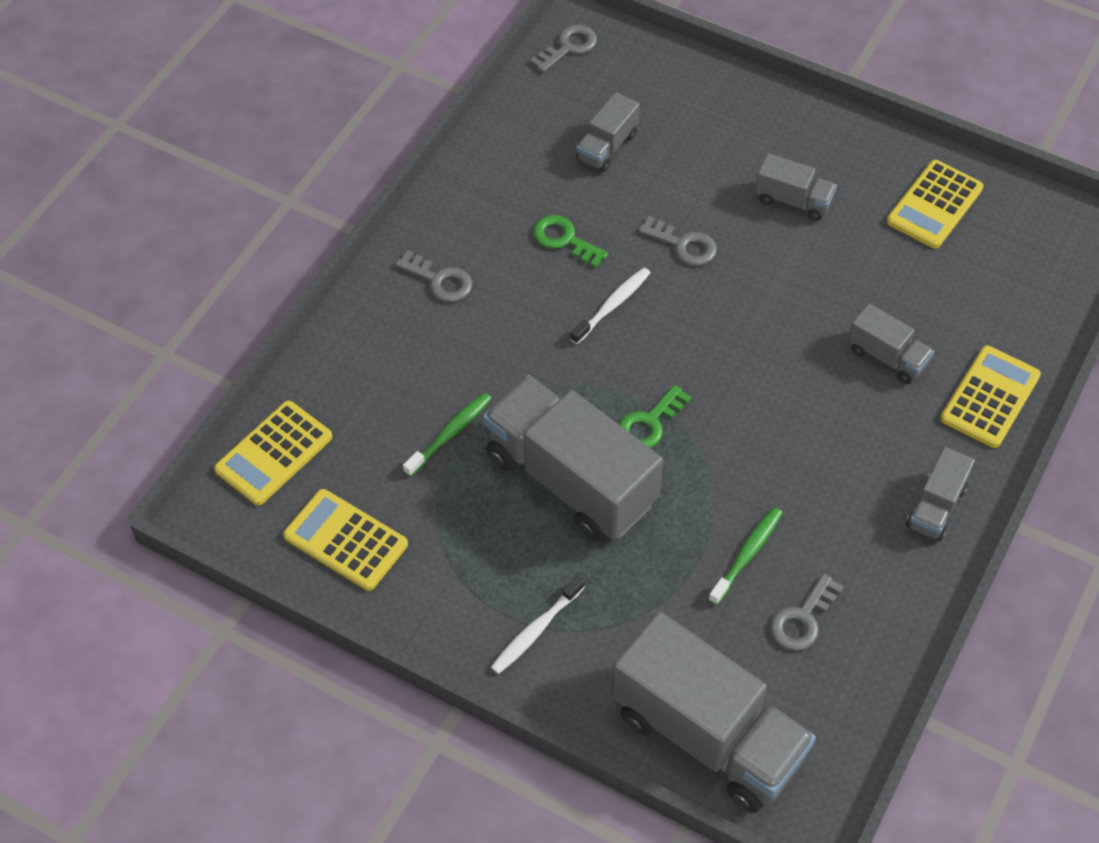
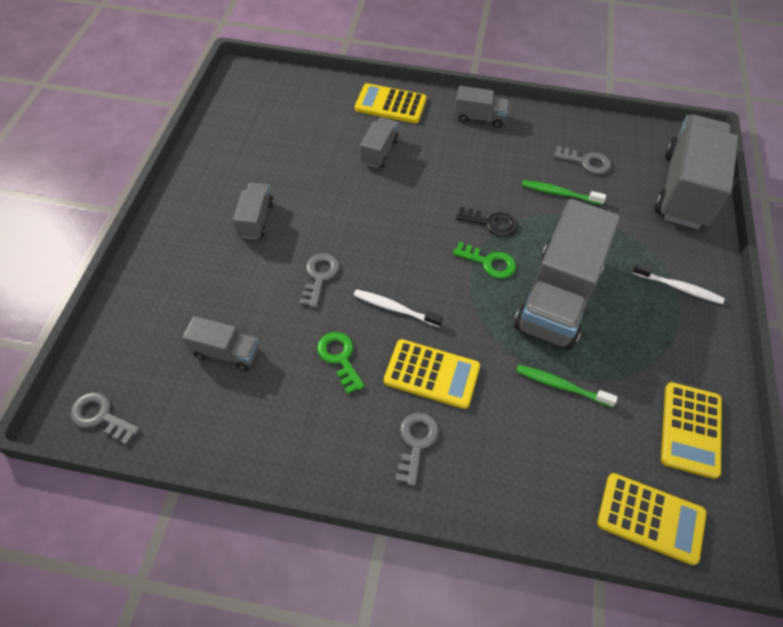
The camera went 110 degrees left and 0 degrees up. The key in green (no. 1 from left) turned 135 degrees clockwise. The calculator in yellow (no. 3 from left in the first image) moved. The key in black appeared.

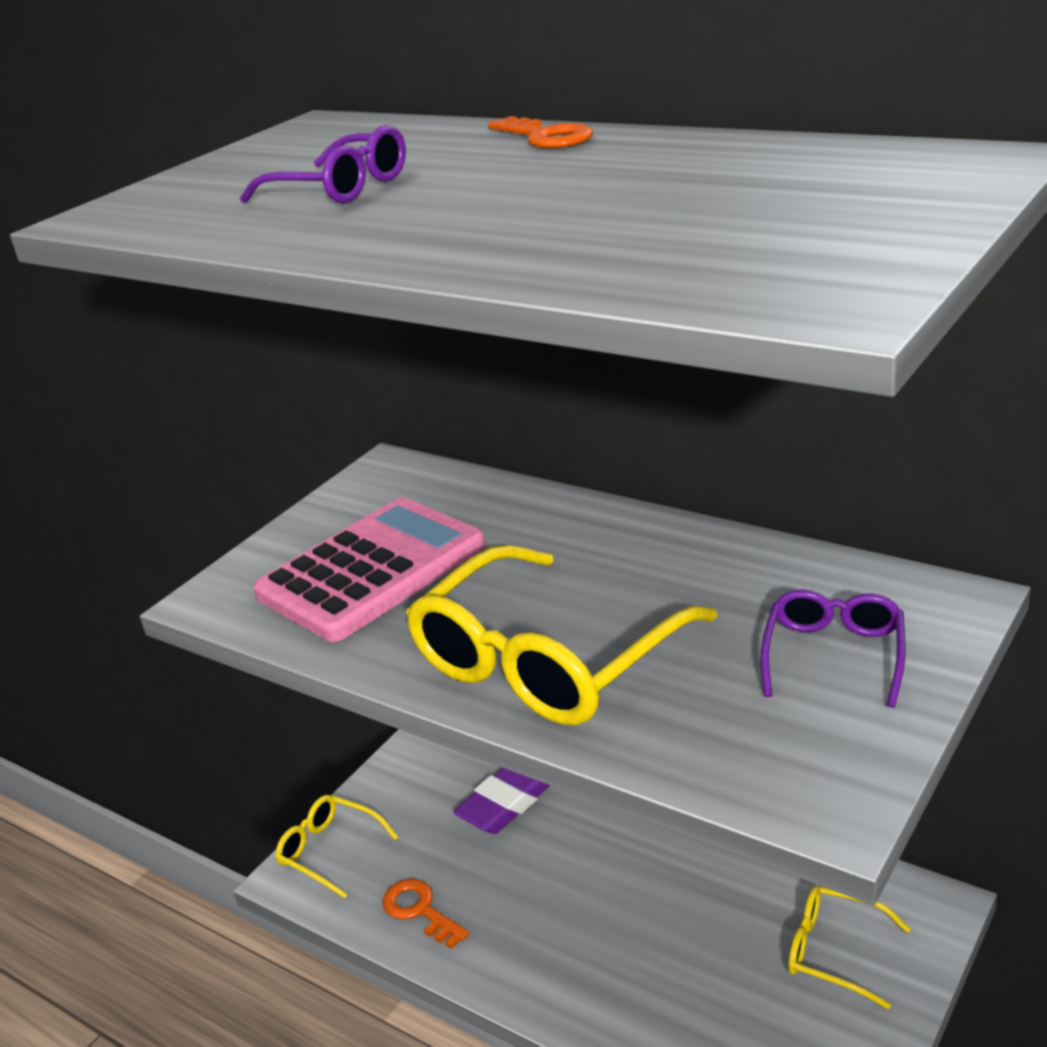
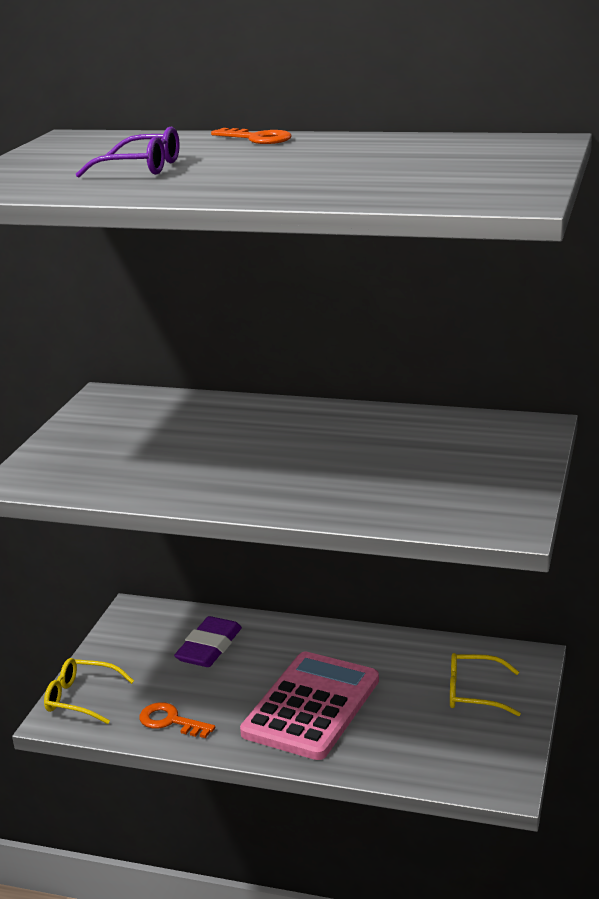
The camera went 20 degrees left and 5 degrees down. The calculator in pink moved. The glasses in yellow (no. 2 from left) disappeared. The glasses in purple (no. 2 from left) disappeared.

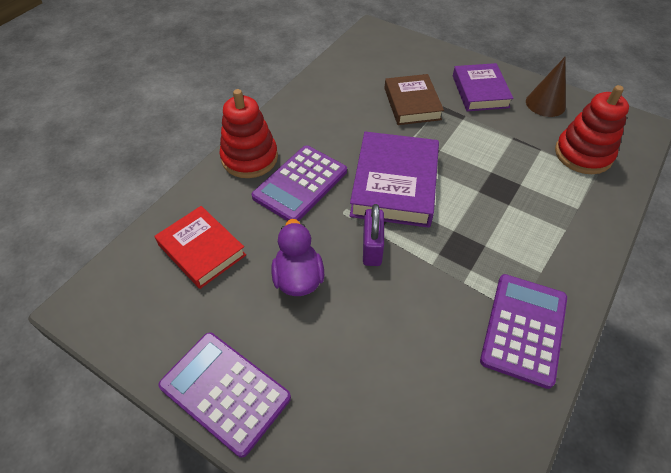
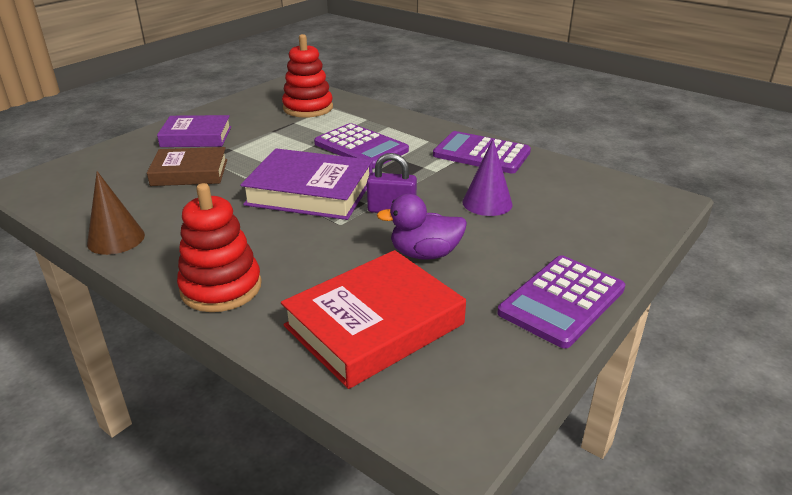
The camera went 85 degrees left and 20 degrees down. The book in red changed to 1.50 times the size. The calculator in purple (no. 2 from left in the first image) moved. The cone in brown moved. The cone in purple appeared.

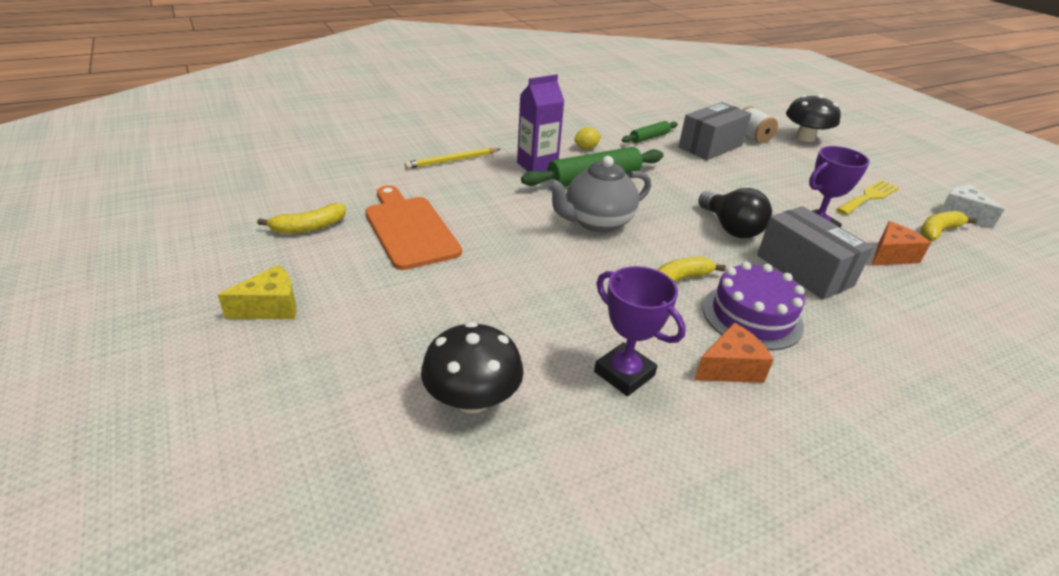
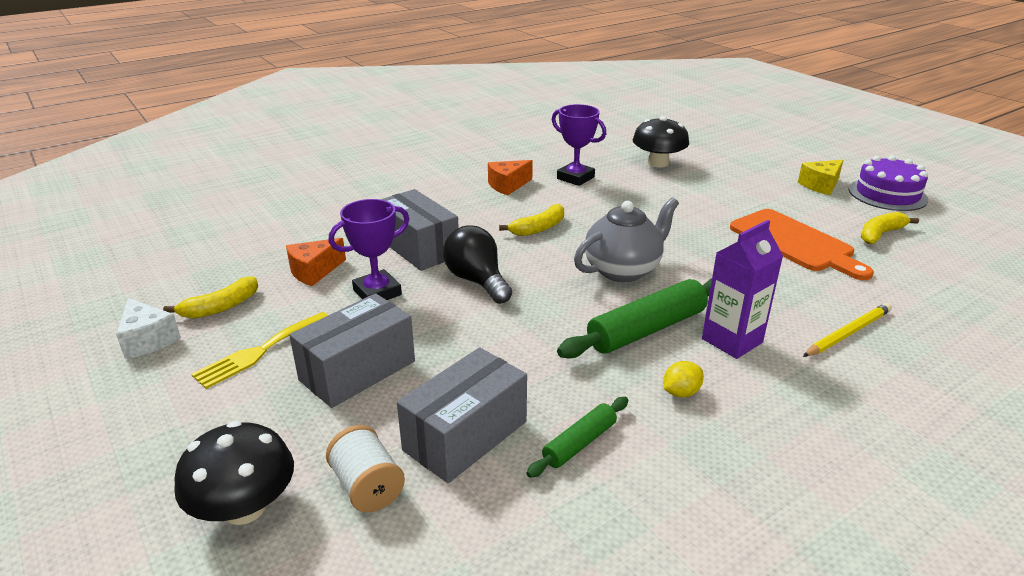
The camera went 175 degrees right and 5 degrees down. The cake in purple moved. The box in grey (no. 1 from left) appeared.

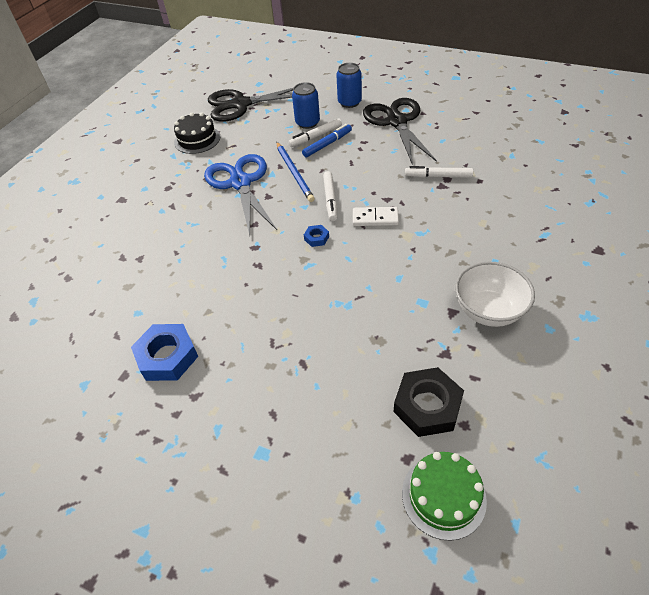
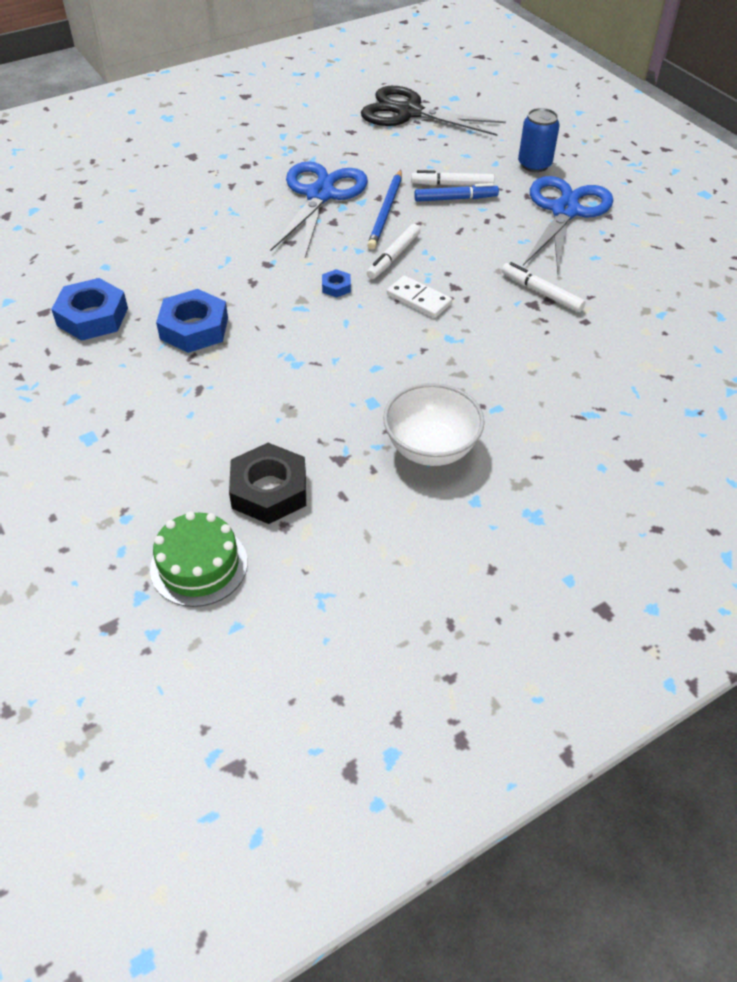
The camera went 30 degrees right and 0 degrees up. The cake in black disappeared. The can in blue (no. 1 from left) disappeared. The scissors in black (no. 2 from left) became the scissors in blue (no. 2 from left). The nut in blue (no. 2 from left) appeared.

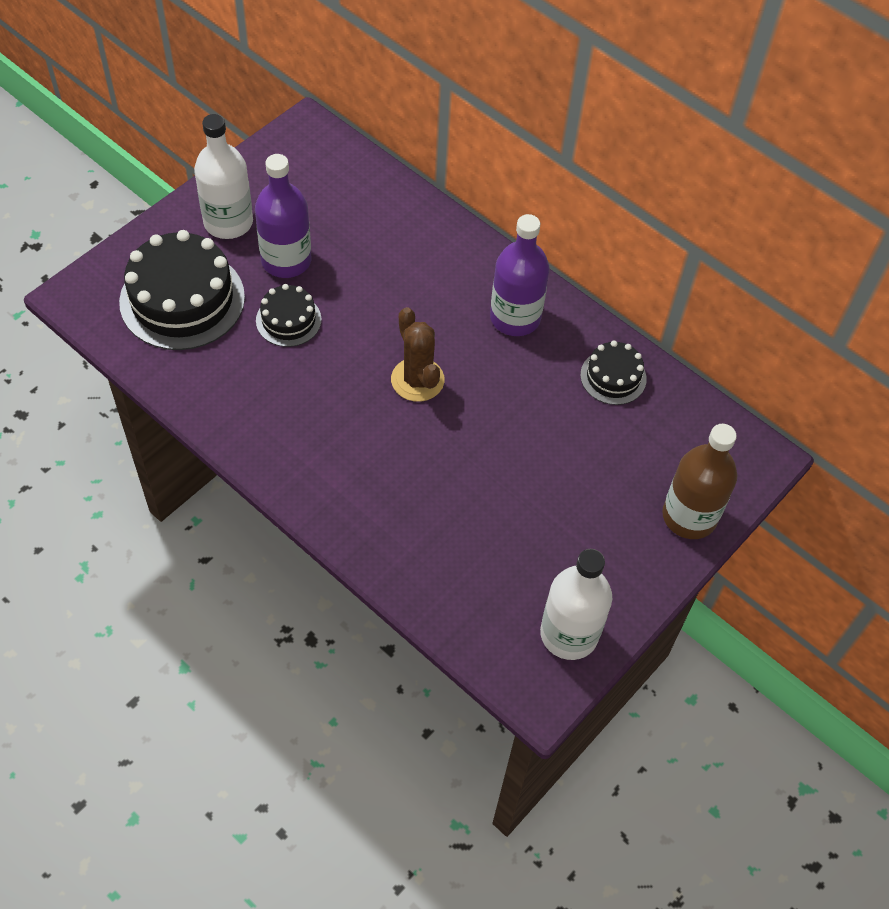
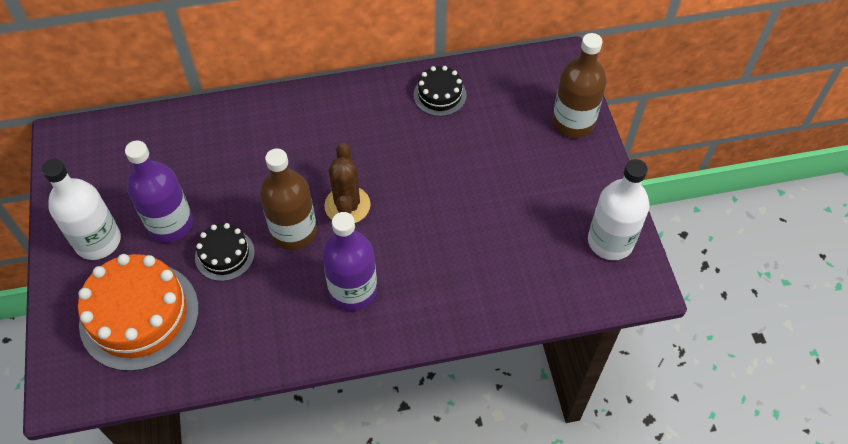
The camera went 50 degrees left and 0 degrees up. The cake in black (no. 1 from left) became the cake in orange. The cactus in brown turned 75 degrees clockwise. The bottle in purple (no. 2 from left) moved. The bottle in brown (no. 1 from left) appeared.

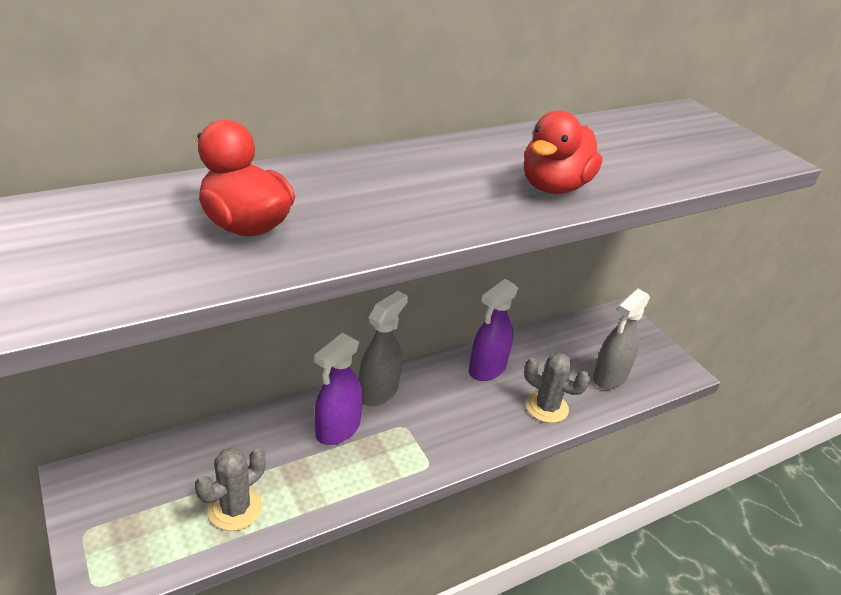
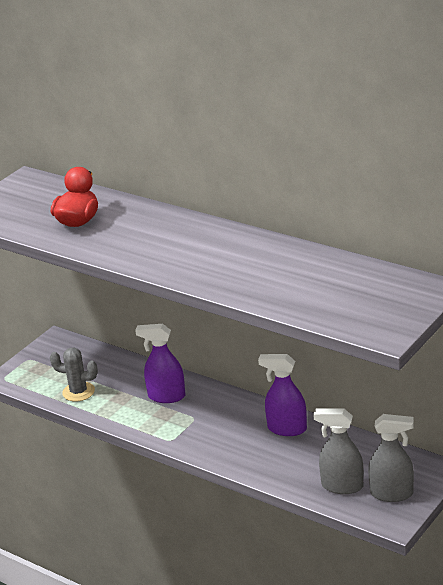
The camera went 70 degrees right and 5 degrees down. The spray bottle in grey (no. 1 from left in the first image) moved. The duck in red (no. 2 from left) disappeared. The cactus in grey (no. 2 from left) disappeared.

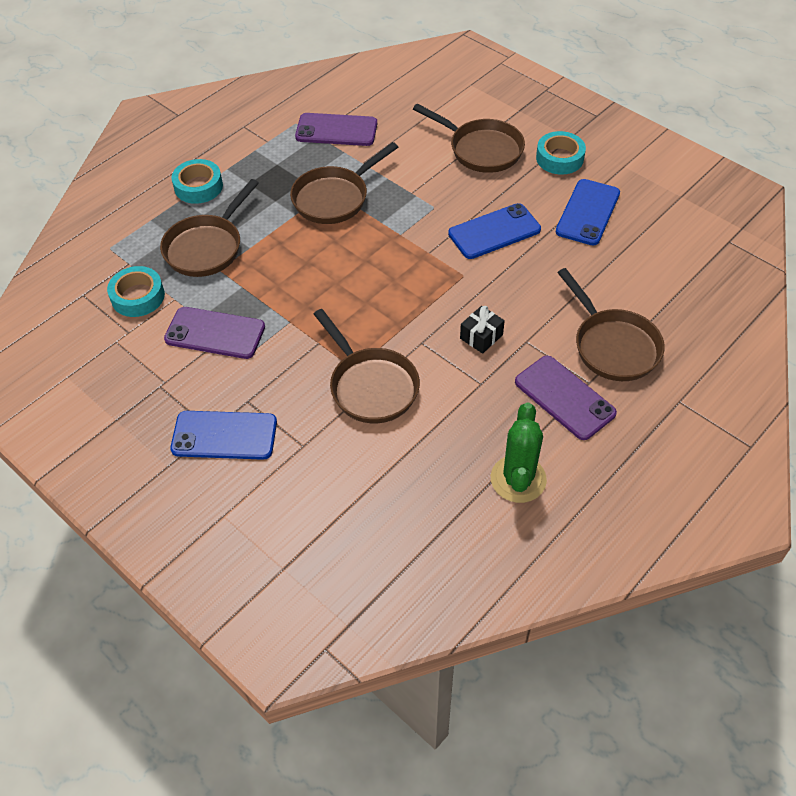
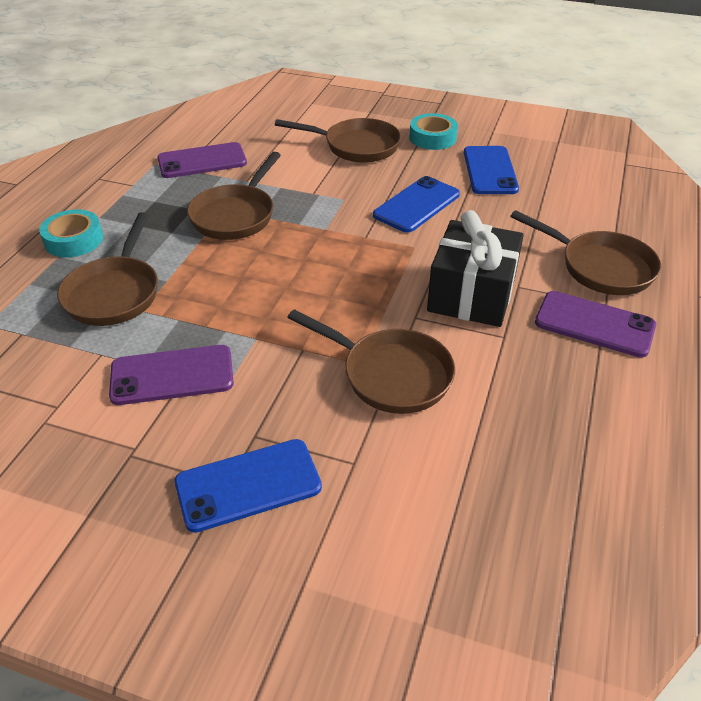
The camera went 25 degrees left and 10 degrees down. The tape in turquoise (no. 1 from left) disappeared. The gift in black changed to 2.19 times the size. The cactus in green disappeared.

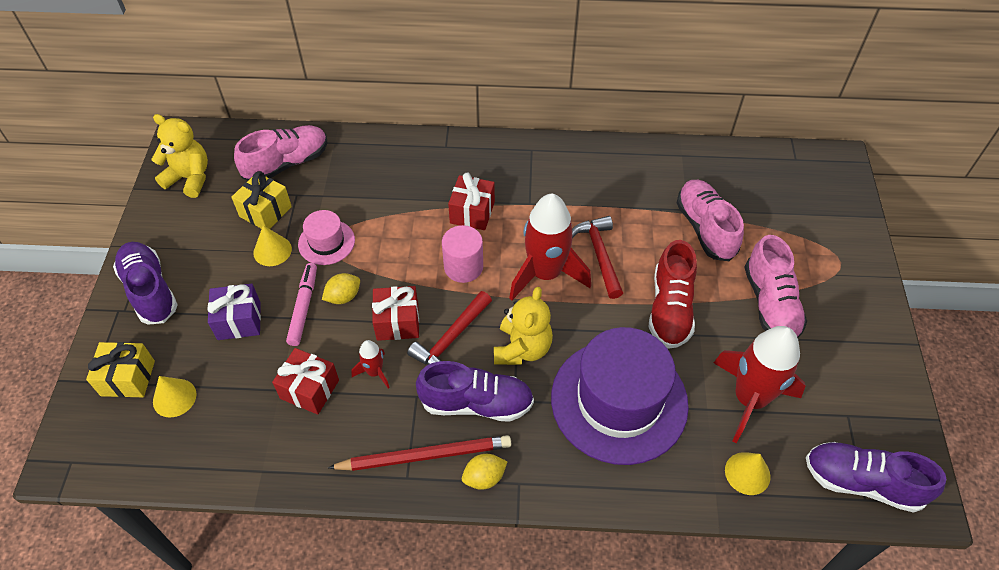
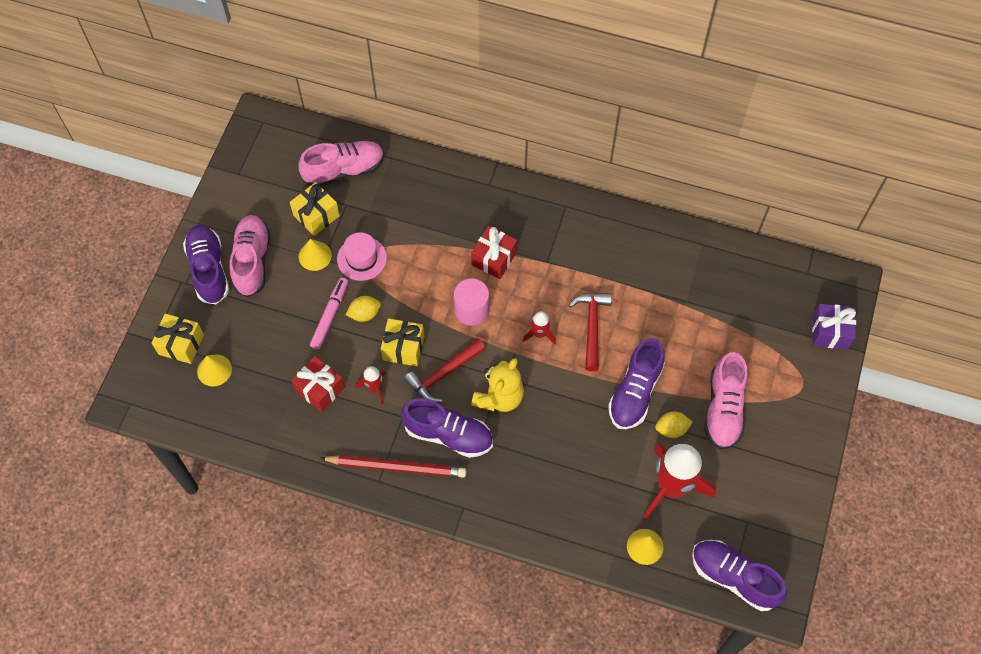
The camera went 15 degrees right and 10 degrees up. The teddy bear in yellow (no. 1 from left) disappeared. The gift in purple moved. The gift in red (no. 2 from left) became the gift in yellow (no. 3 from left). The lemon in yellow (no. 2 from left) moved. The rocket in red (no. 2 from left) changed to 0.46 times the size. The hat in purple disappeared. The shoe in red became the shoe in purple (no. 3 from left). The shoe in pink (no. 2 from left in the first image) moved.

